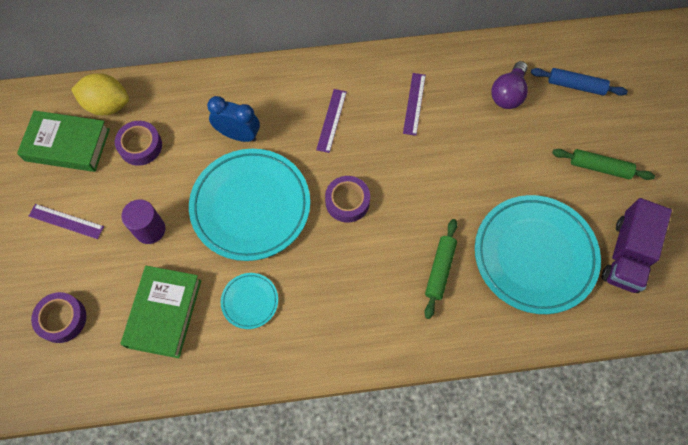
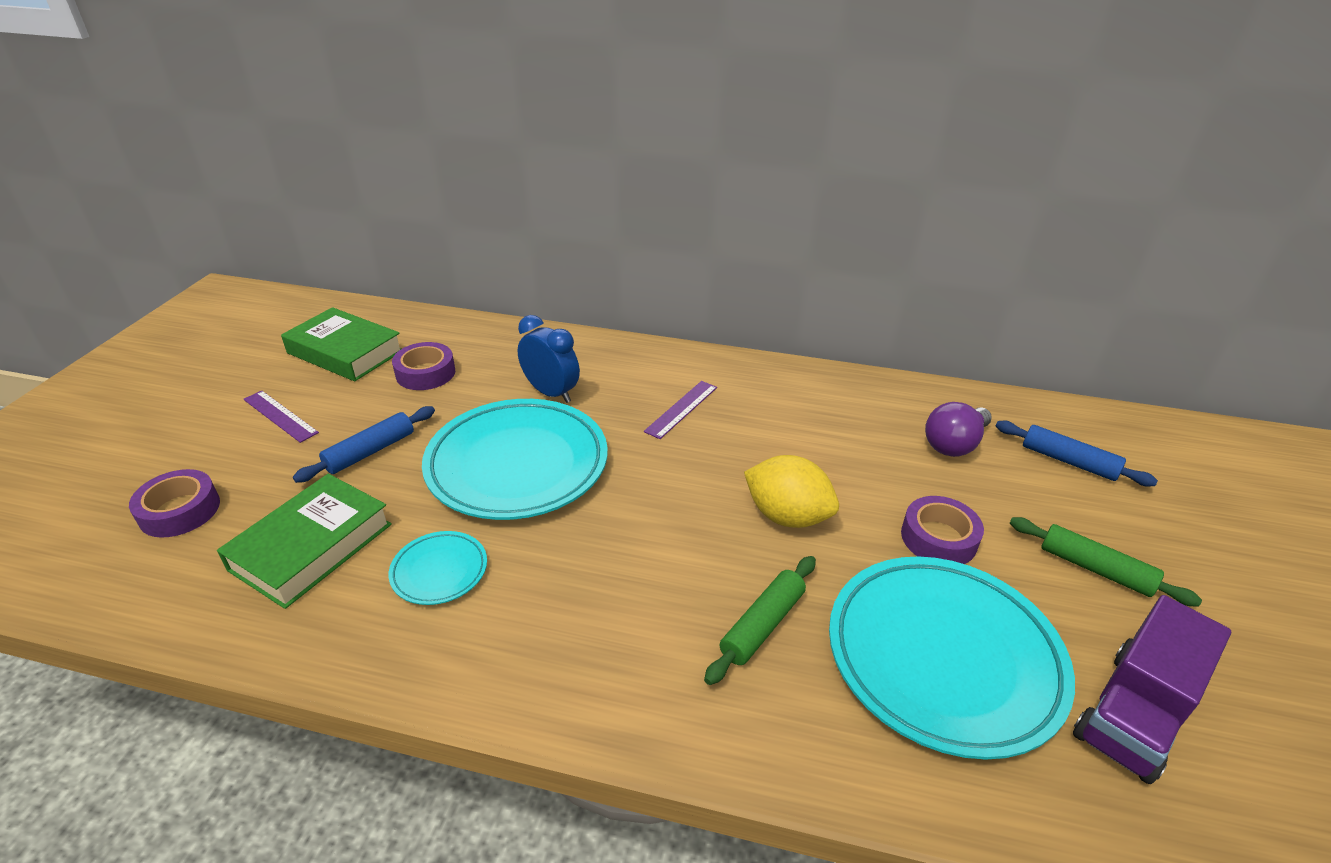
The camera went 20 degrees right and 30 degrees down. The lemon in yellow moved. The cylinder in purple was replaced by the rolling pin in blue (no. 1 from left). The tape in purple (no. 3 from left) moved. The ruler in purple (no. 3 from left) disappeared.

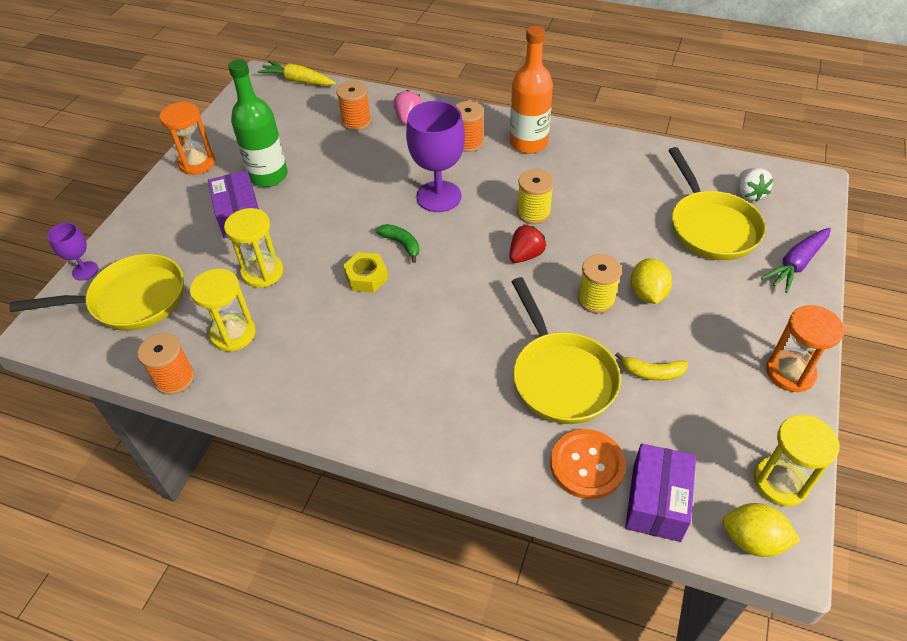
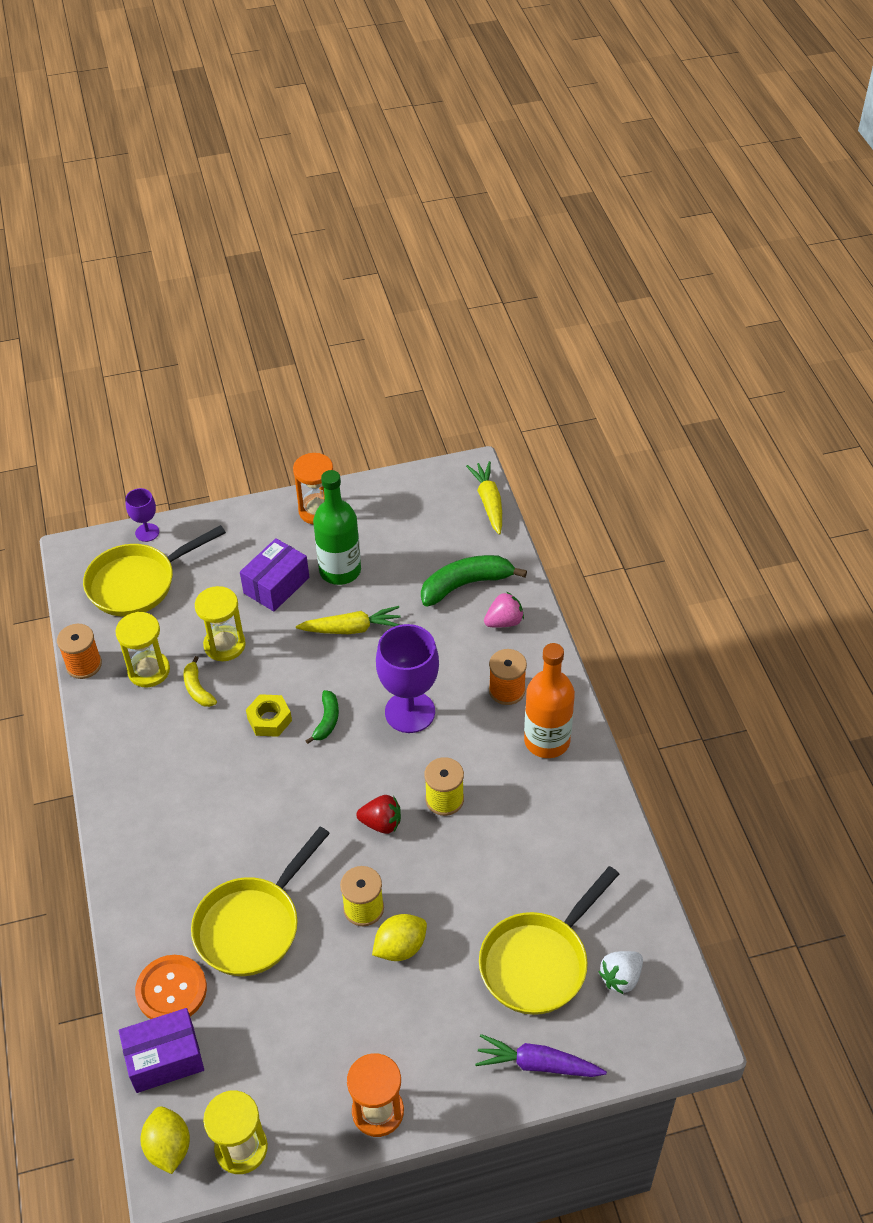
The camera went 55 degrees right and 0 degrees up. The pan in yellow (no. 1 from left) turned 105 degrees clockwise. The spool in orange (no. 2 from left) was replaced by the banana in green (no. 2 from left). The banana in yellow moved. The carrot in yellow (no. 1 from left) appeared.

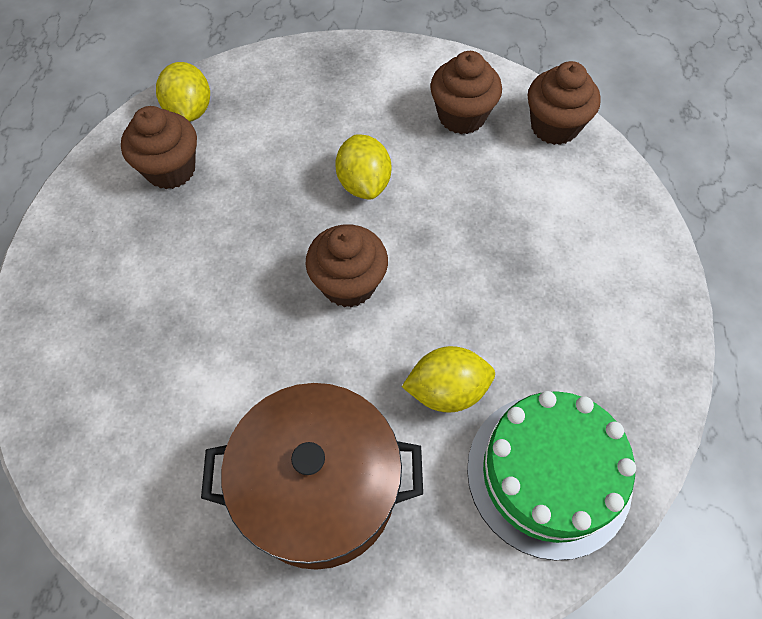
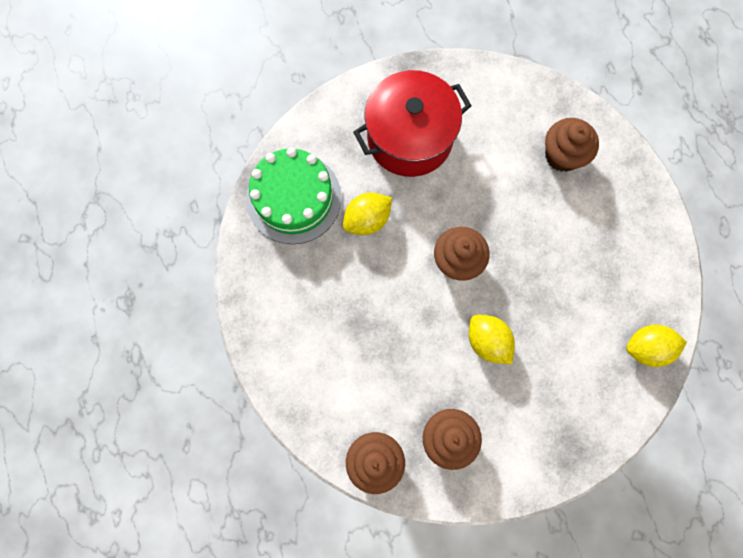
The camera went 155 degrees right and 15 degrees up. The cupcake in brown (no. 1 from left in the first image) moved. The lemon in yellow (no. 1 from left in the first image) turned 60 degrees counterclockwise. The pot in brown became the pot in red.

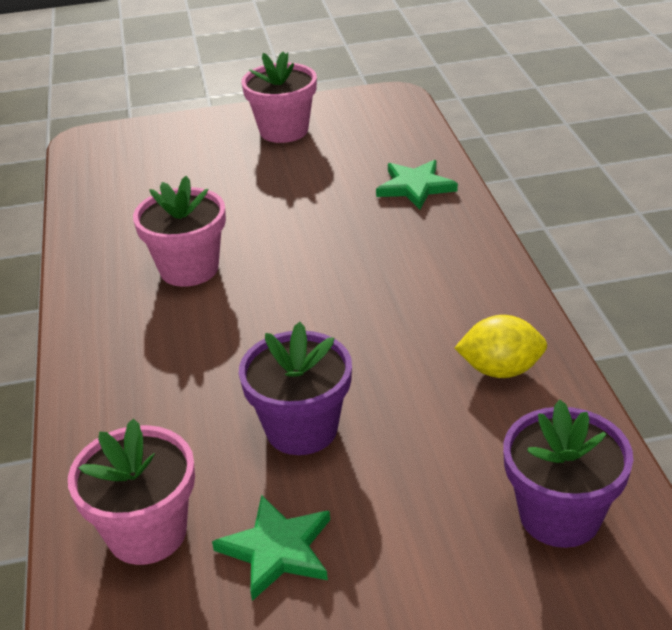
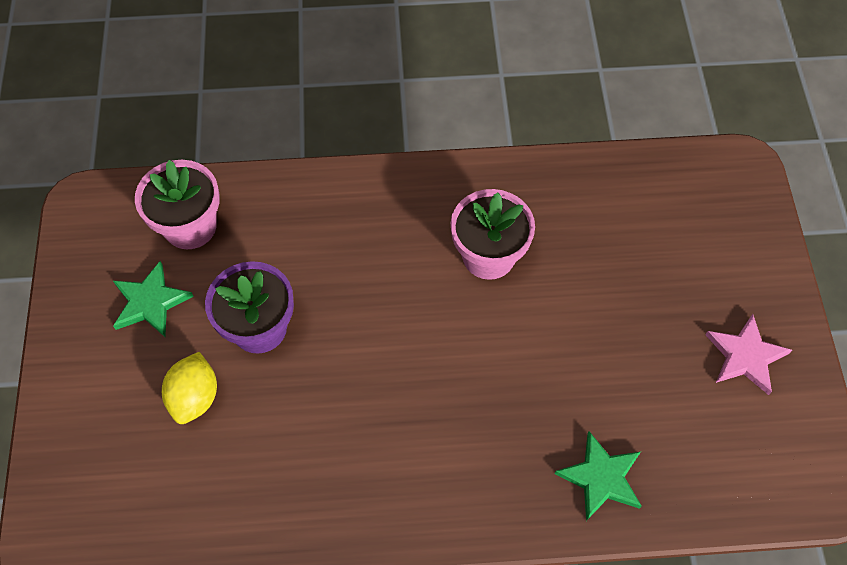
The camera went 95 degrees right and 25 degrees up. The flower pot in pink (no. 3 from left) was replaced by the star in pink. The lemon in yellow moved. The flower pot in purple (no. 2 from left) disappeared.

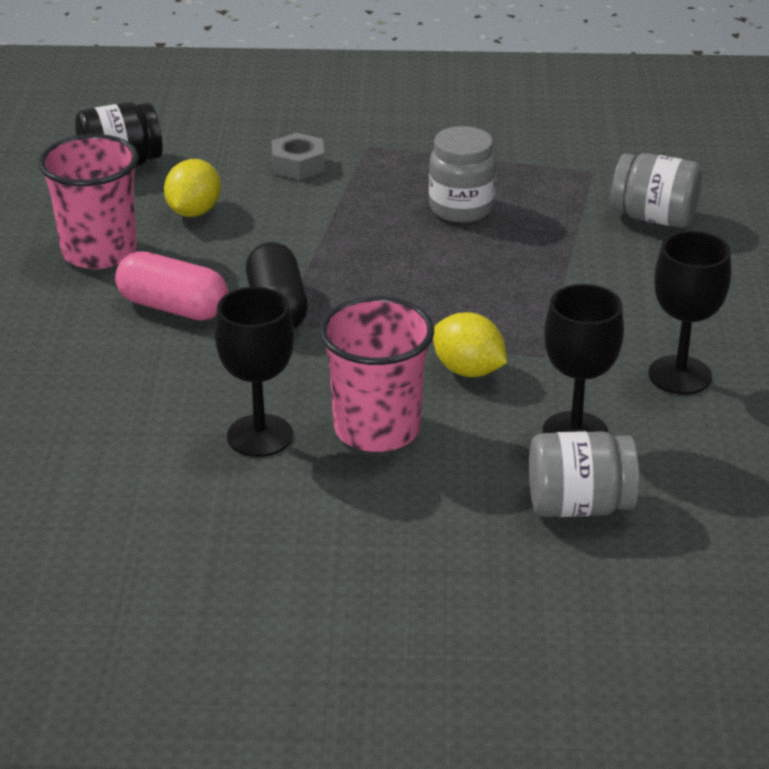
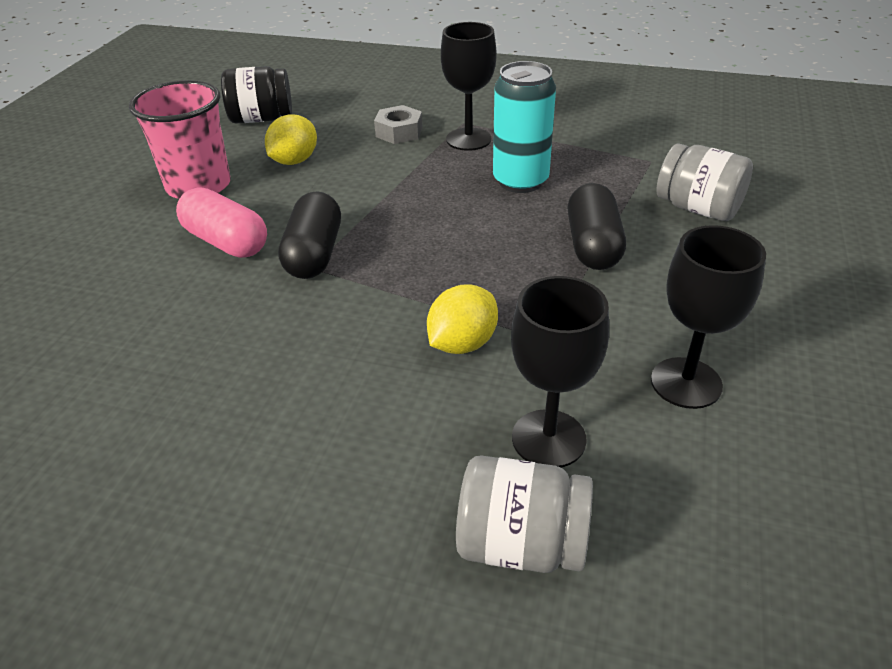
The camera went 15 degrees right and 5 degrees up. The goblet in black (no. 1 from left) moved. The cup in pink (no. 2 from left) disappeared. The jar in grey (no. 1 from left) was replaced by the can in turquoise. The lemon in yellow (no. 2 from left) turned 75 degrees clockwise. The capsule in black (no. 2 from left) appeared.

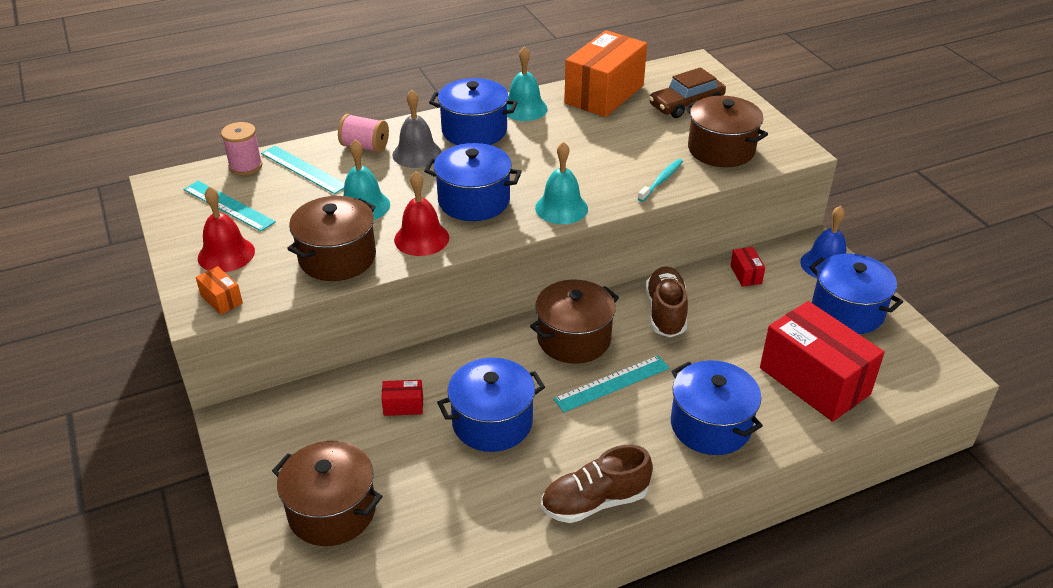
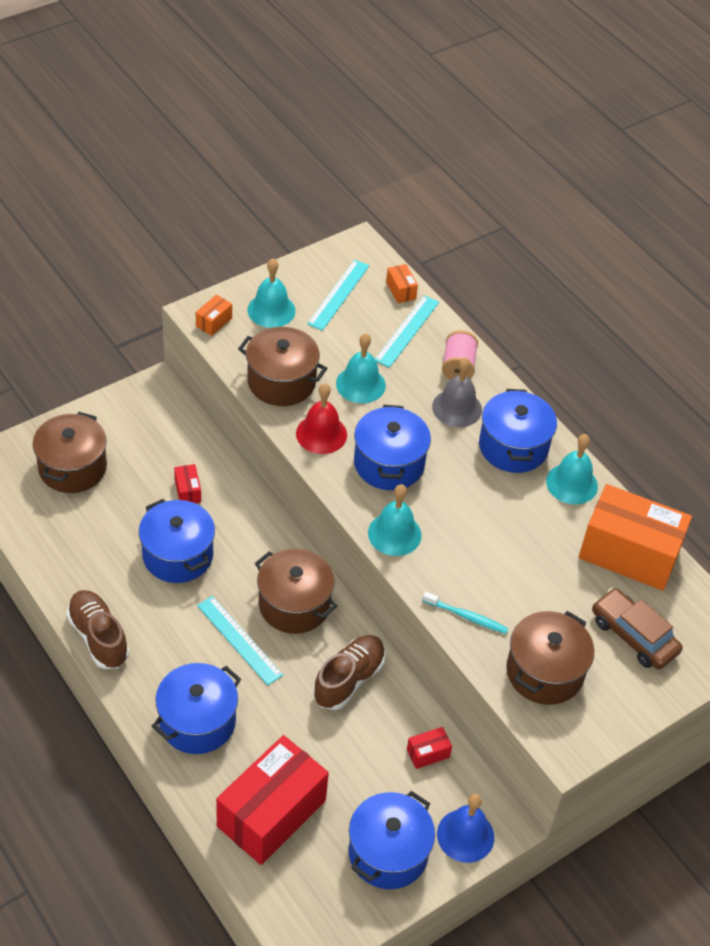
The camera went 75 degrees right and 10 degrees up. The bell in red (no. 1 from left) became the bell in turquoise (no. 1 from left). The spool in pink (no. 1 from left) was replaced by the box in orange (no. 2 from left). The shoe in brown (no. 2 from left) turned 45 degrees counterclockwise.

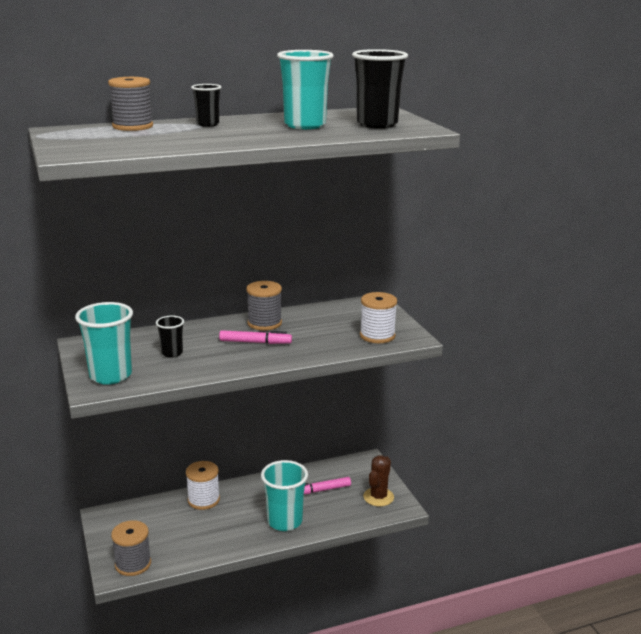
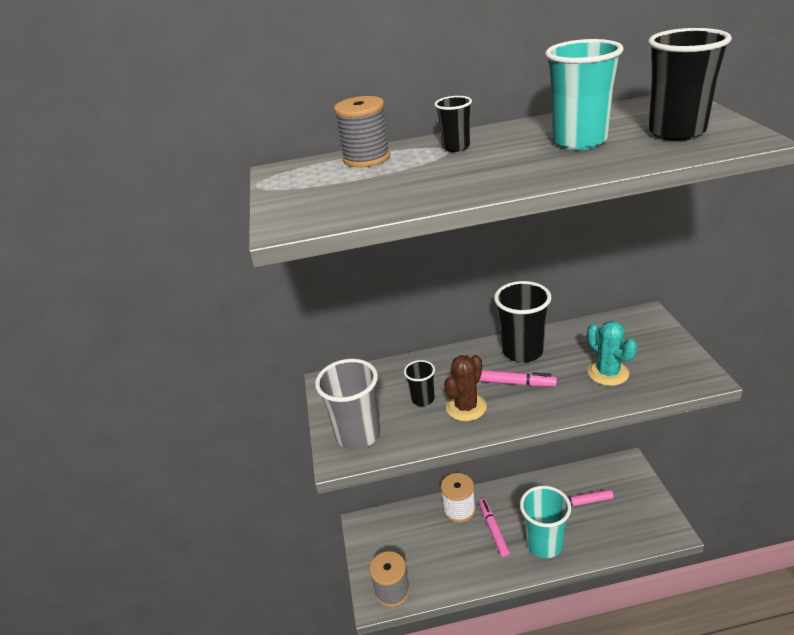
The camera went 15 degrees right and 10 degrees up. The cup in turquoise (no. 1 from left) became the cup in grey. The spool in grey (no. 3 from left) was replaced by the cup in black (no. 3 from left). The spool in white (no. 2 from left) disappeared. The cactus in brown moved. The marker in pink (no. 1 from left) appeared. The cactus in turquoise appeared.

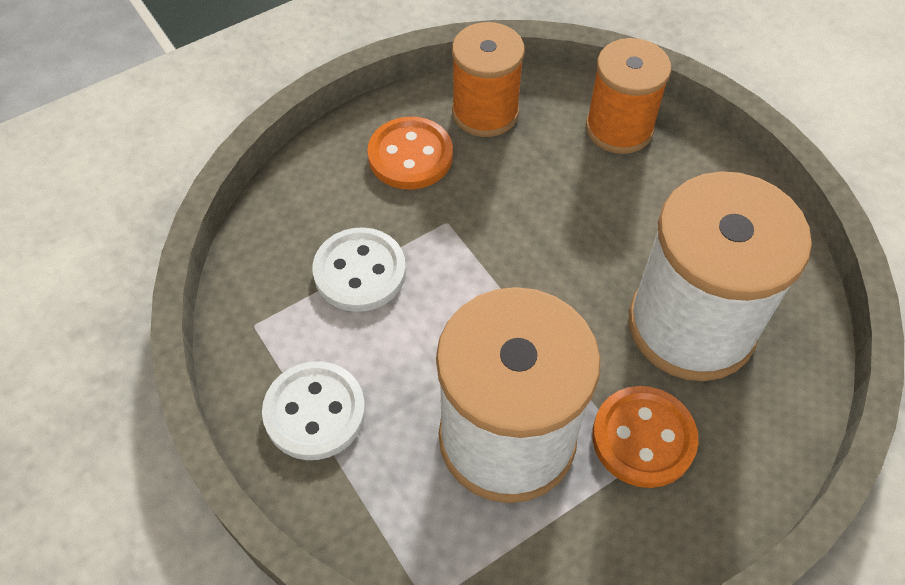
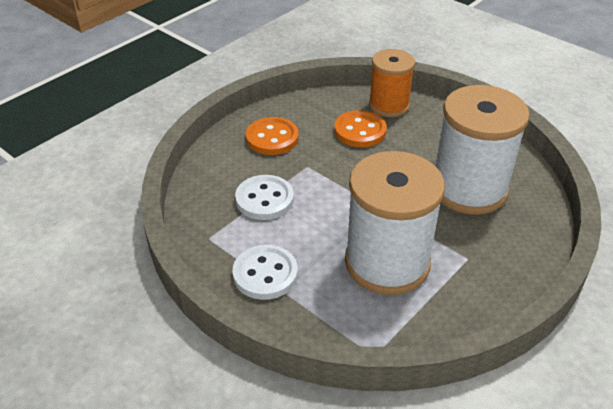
The camera went 15 degrees left and 15 degrees down. The spool in orange (no. 1 from left) disappeared. The button in orange (no. 2 from left) moved.

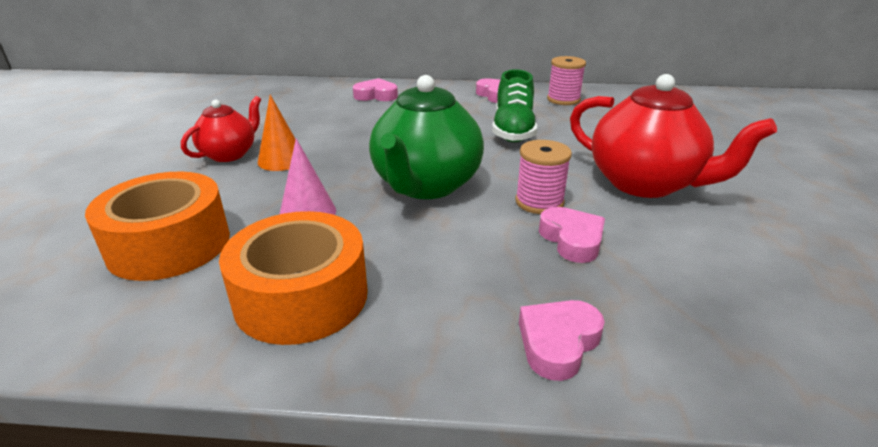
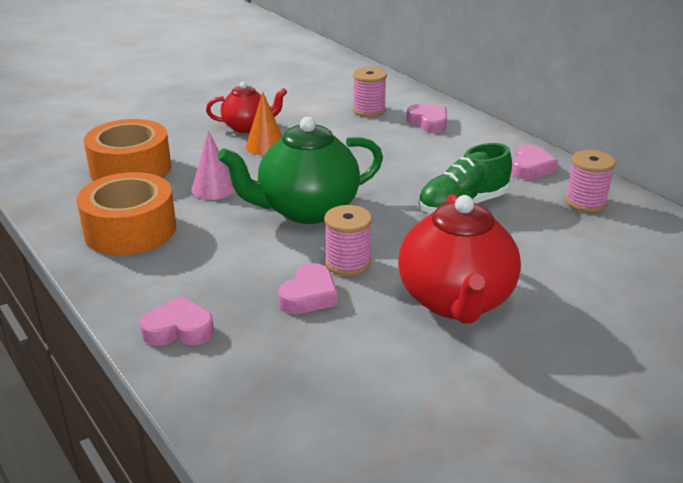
The camera went 50 degrees right and 0 degrees up. The spool in pink (no. 2 from left) appeared.

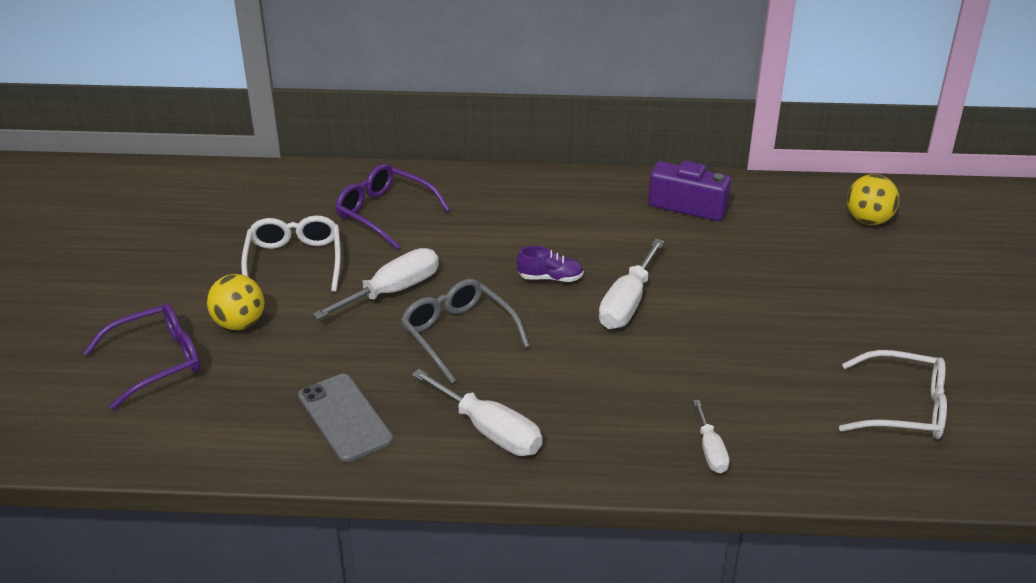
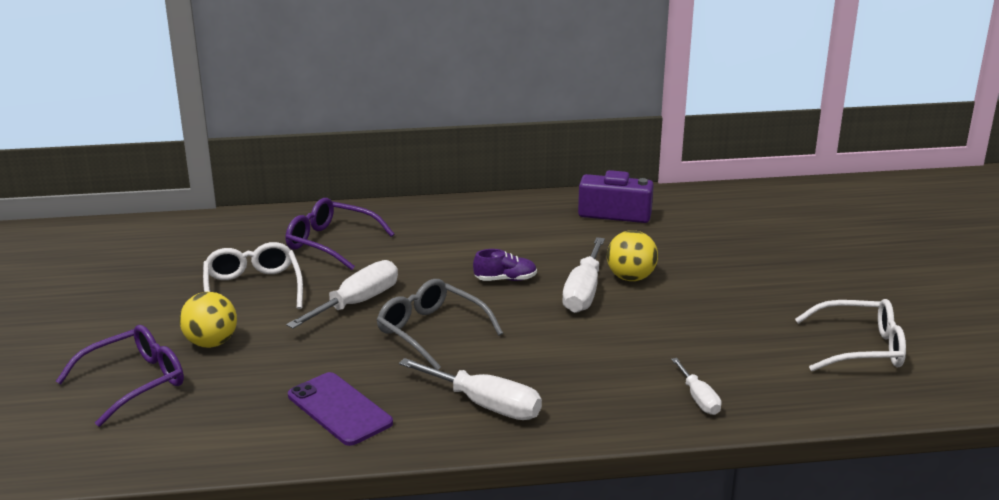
The camera went 10 degrees left and 10 degrees down. The phone in grey became the phone in purple. The ball in yellow (no. 2 from left) moved.

